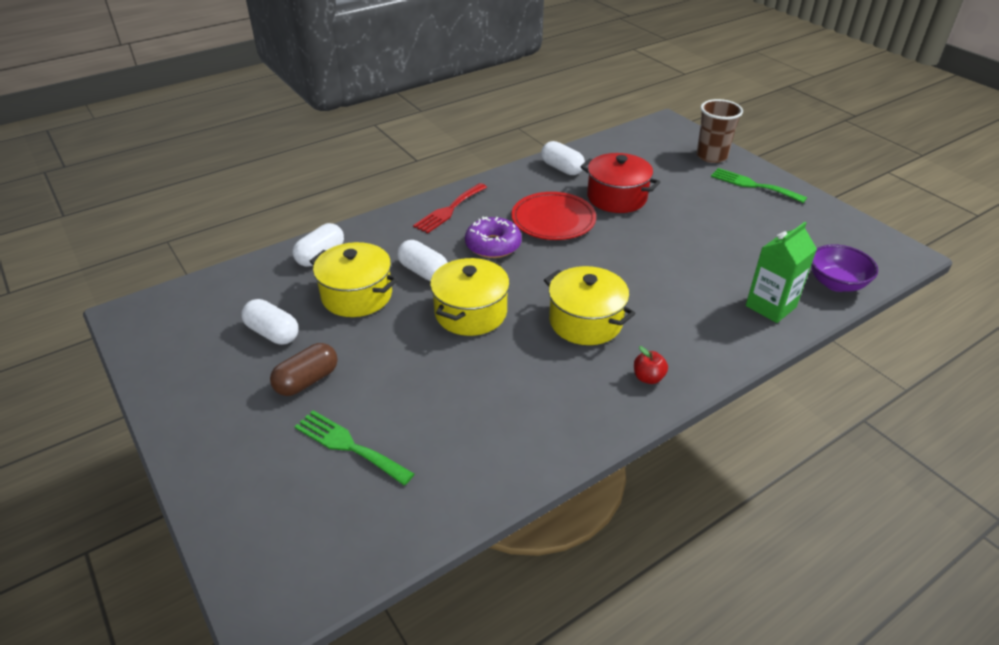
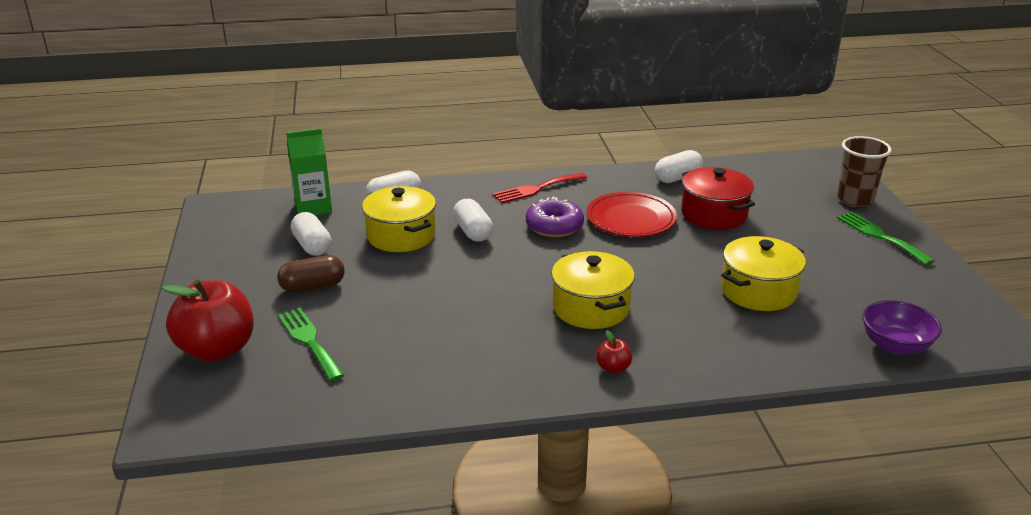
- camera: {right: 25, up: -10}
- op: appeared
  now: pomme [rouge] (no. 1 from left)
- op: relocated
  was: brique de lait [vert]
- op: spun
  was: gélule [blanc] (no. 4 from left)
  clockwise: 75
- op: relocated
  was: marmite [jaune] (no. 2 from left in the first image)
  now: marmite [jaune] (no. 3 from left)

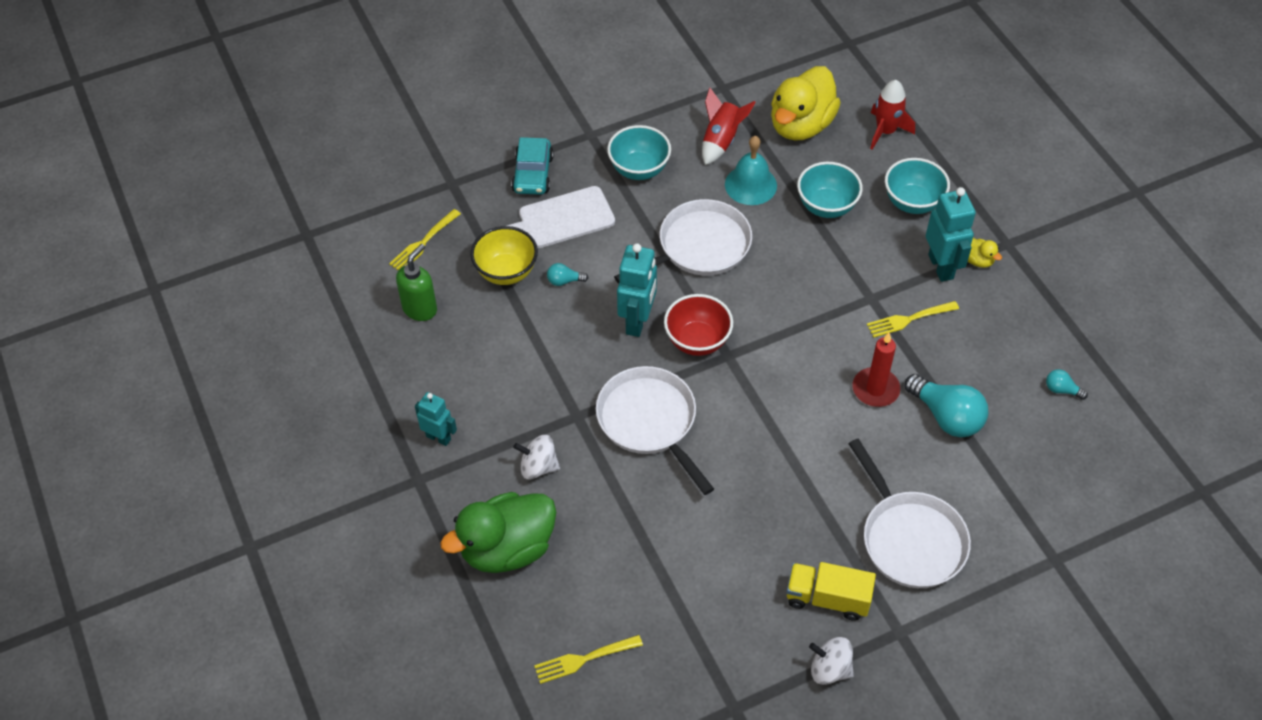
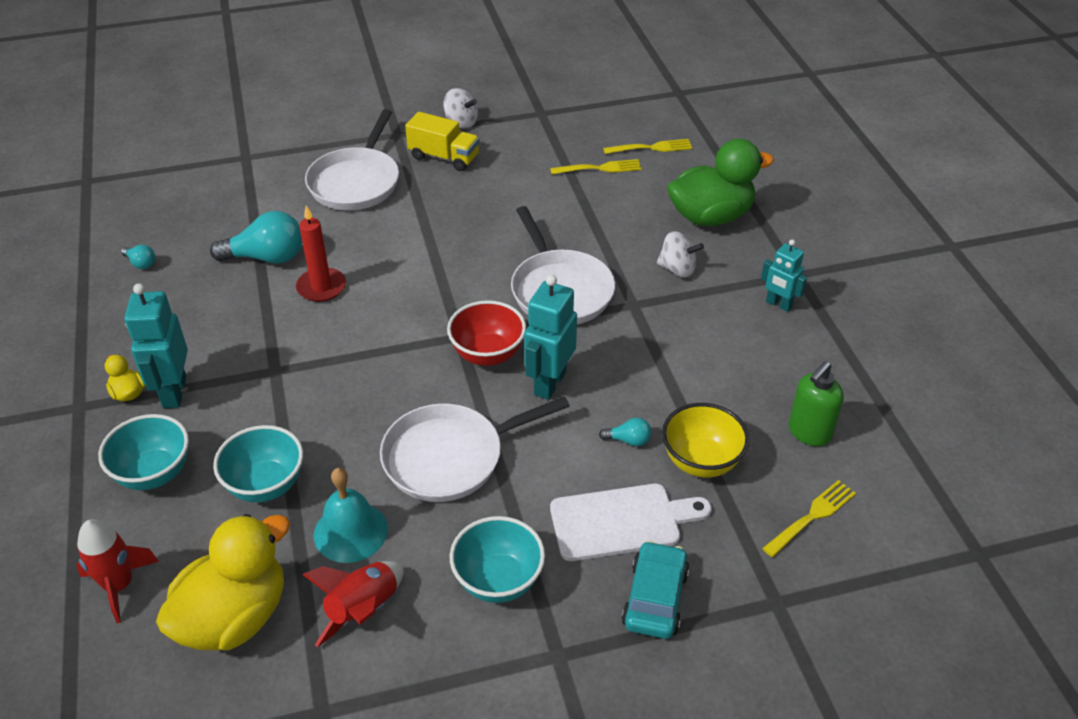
- camera: {right: -170, up: -10}
- op: spun
  was: ampoule [turquoise] (no. 2 from left)
  clockwise: 120
- op: spun
  was: poêle [blanc] (no. 3 from left in the first image)
  clockwise: -150
- op: relocated
  was: fourchette [jaune] (no. 3 from left in the first image)
  now: fourchette [jaune] (no. 1 from left)

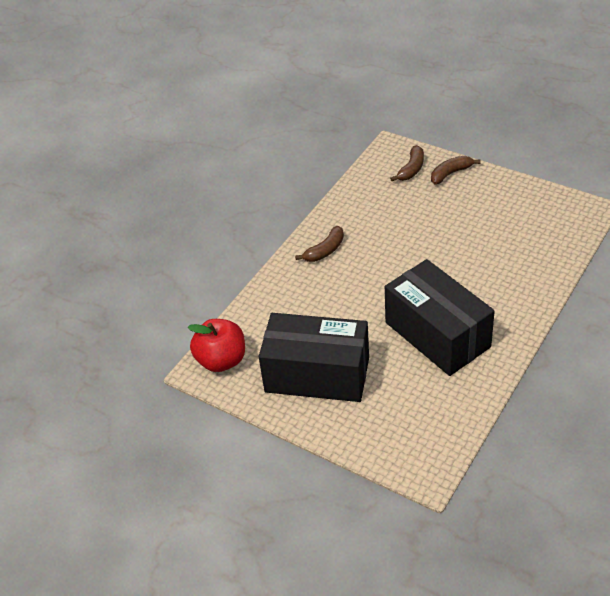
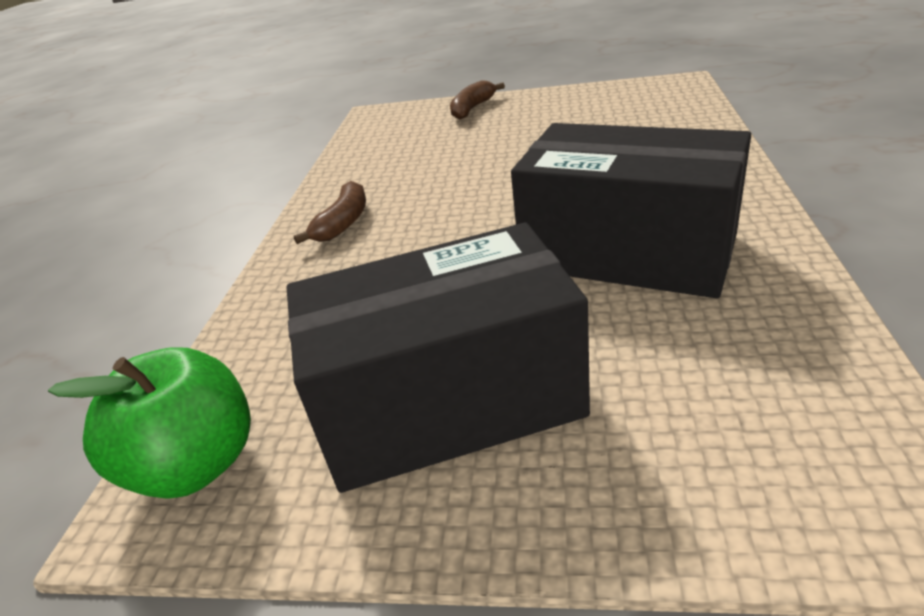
- camera: {right: -25, up: -10}
- op: colour
  was: pomme [rouge]
  now: pomme [vert]
- op: missing
  was: banane [marron] (no. 2 from left)

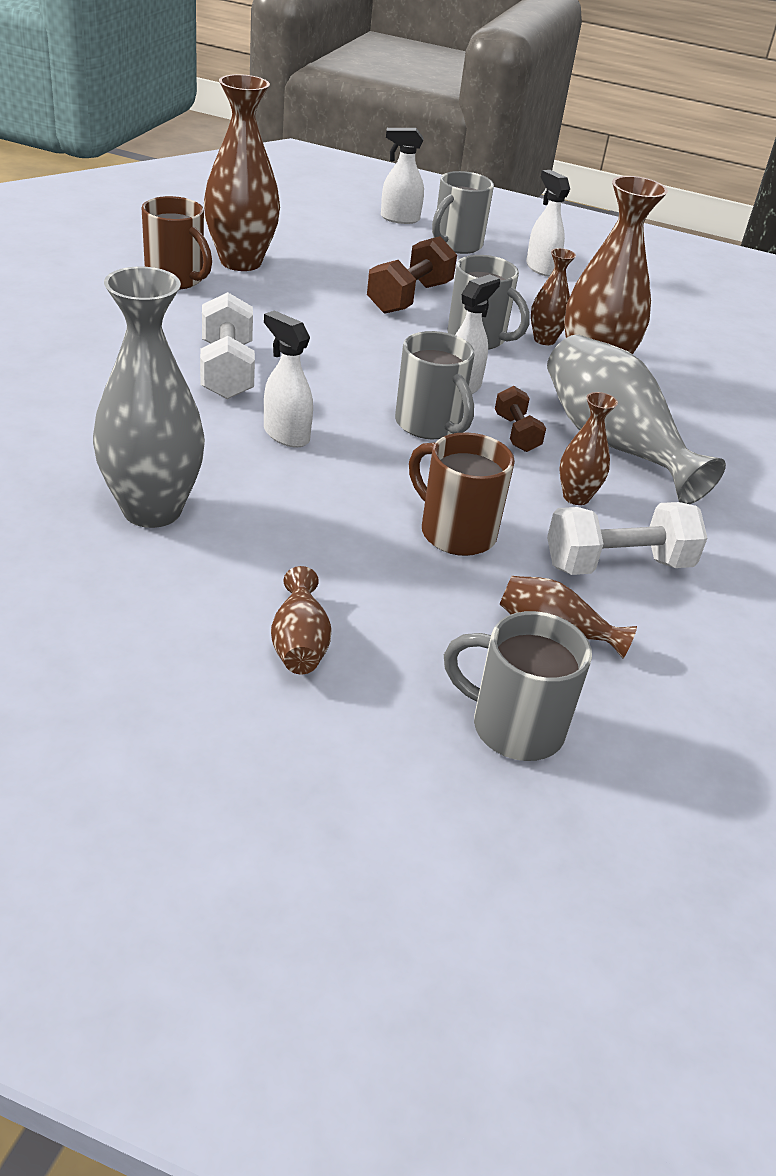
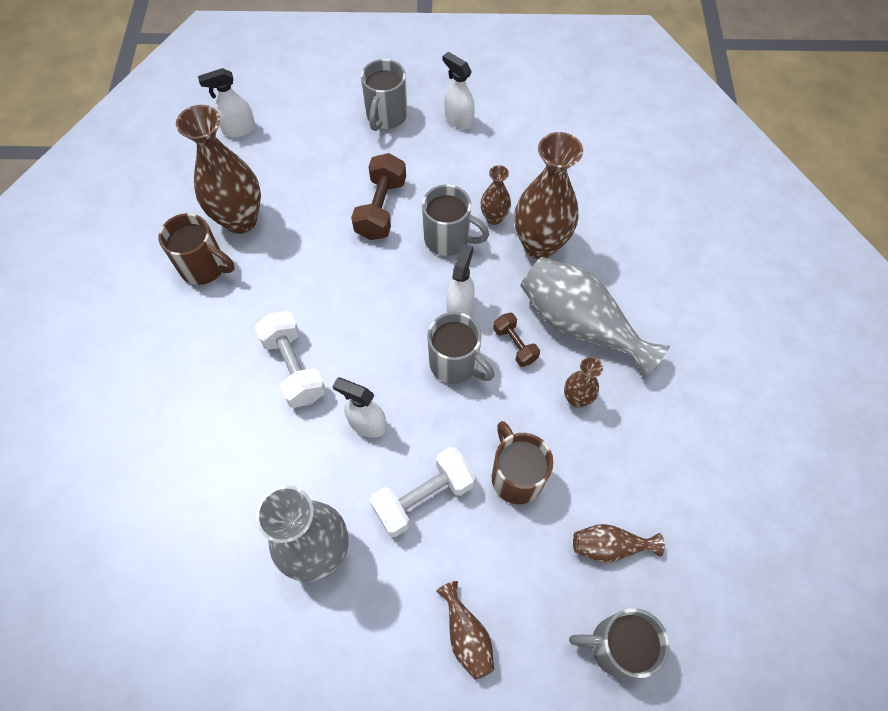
- camera: {right: -15, up: 25}
- op: relocated
  was: vaporisateur [blanc] (no. 2 from left in the first image)
  now: vaporisateur [blanc] (no. 1 from left)
- op: relocated
  was: haltère [blanc] (no. 2 from left)
- op: spun
  was: tasse [marron] (no. 2 from left)
  clockwise: 45

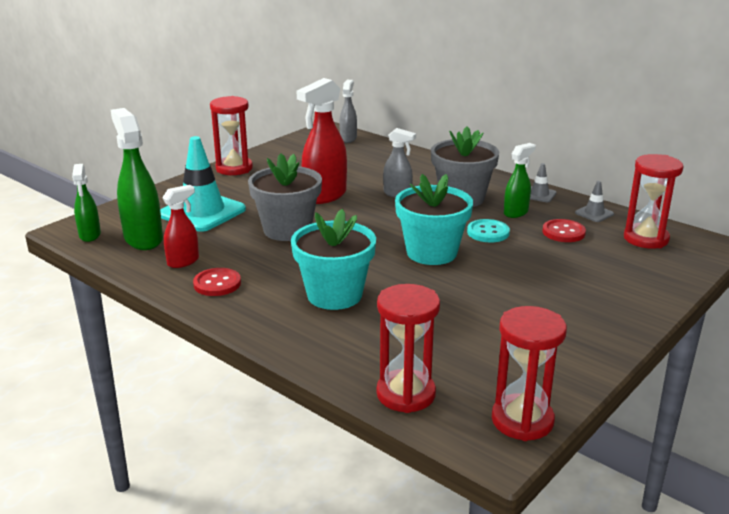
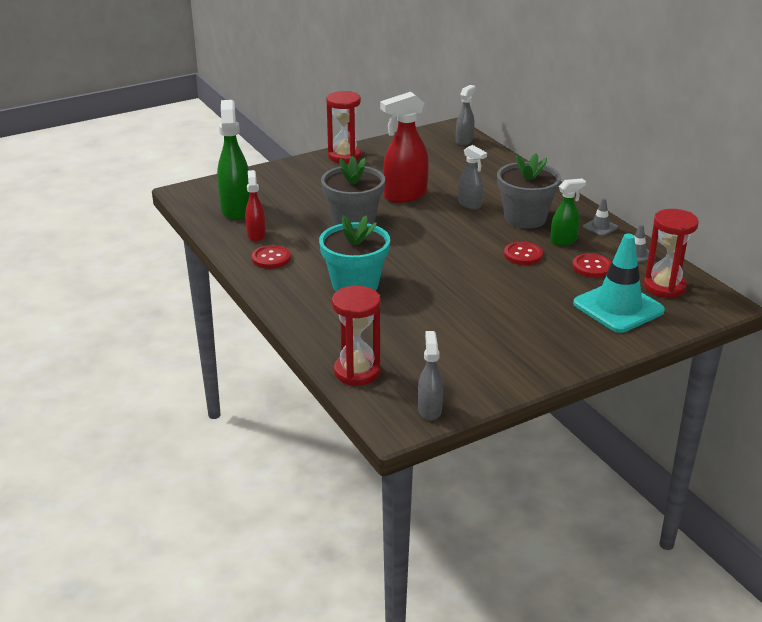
- camera: {right: 20, up: 5}
- op: spun
  was: vaporisateur [rouge] (no. 1 from left)
  clockwise: -75
- op: exchanged
  was: sablier [rouge] (no. 3 from left)
  now: vaporisateur [gris] (no. 1 from left)
- op: colour
  was: bouton [turquoise]
  now: bouton [rouge] (no. 2 from left)
- op: relocated
  was: cône de chantier [turquoise]
- op: missing
  was: vaporisateur [vert] (no. 1 from left)
- op: missing
  was: pot de fleurs [turquoise] (no. 2 from left)

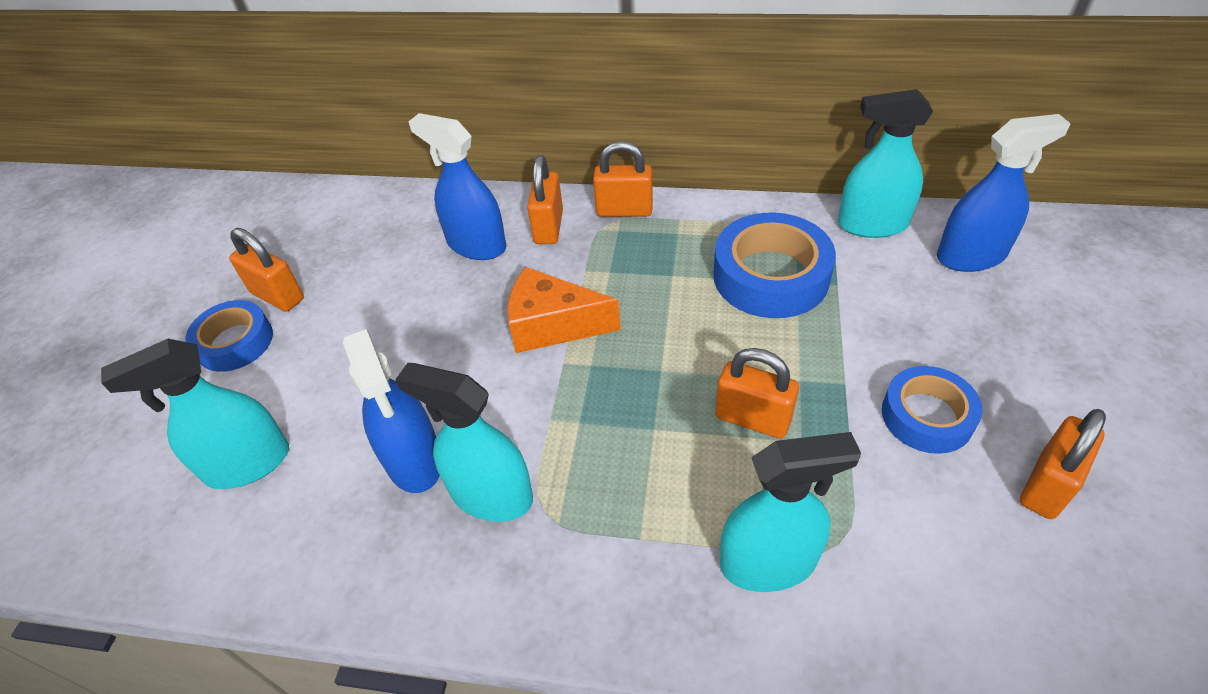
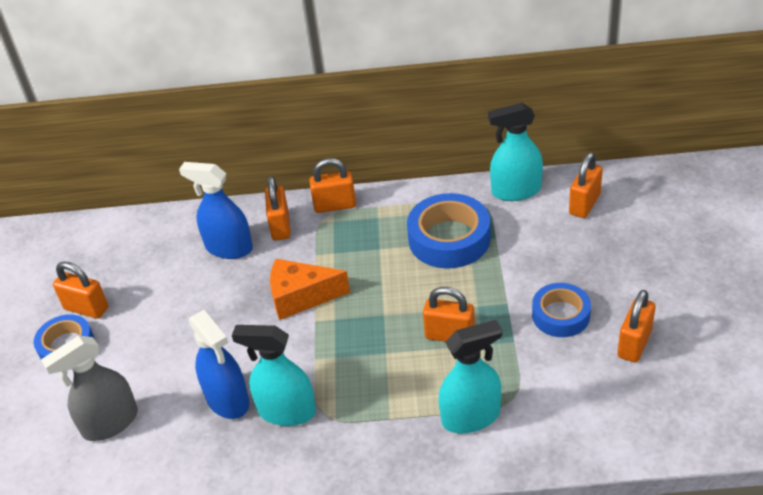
- camera: {right: -10, up: -5}
- op: colour
  was: vaporisateur [turquoise] (no. 1 from left)
  now: vaporisateur [gris]
- op: exchanged
  was: vaporisateur [bleu] (no. 3 from left)
  now: cadenas [orange] (no. 5 from left)

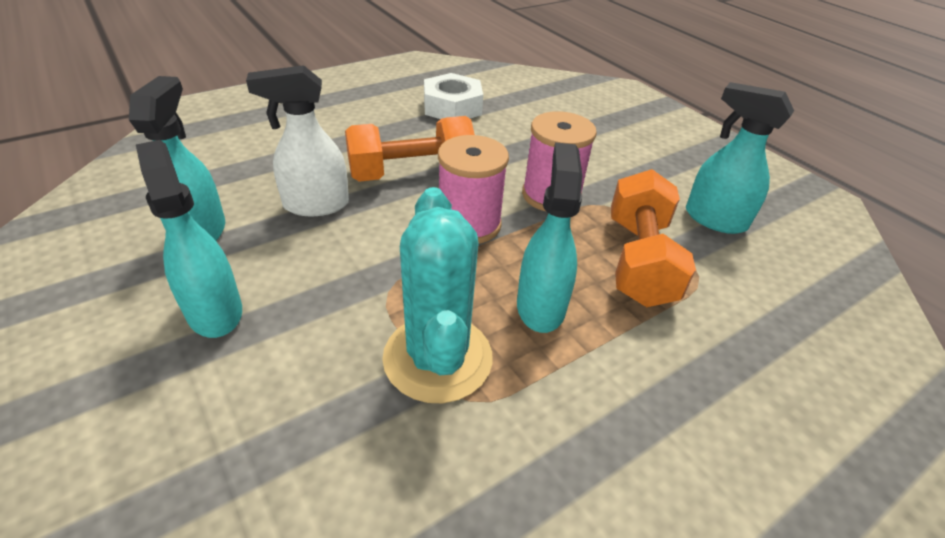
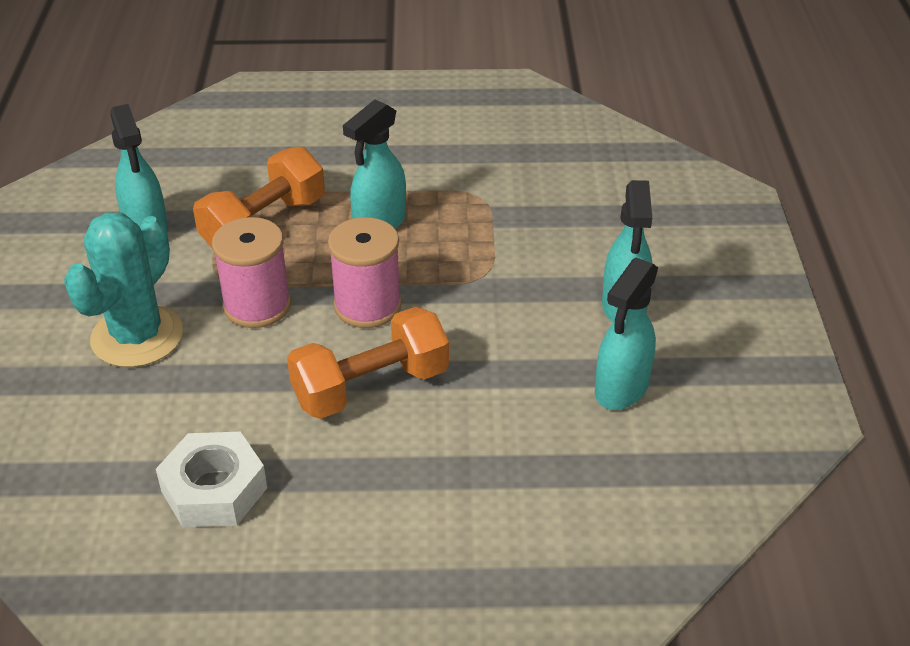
- camera: {right: -145, up: 0}
- op: relocated
  was: cactus [turquoise]
- op: spun
  was: haltère [orange] (no. 1 from left in the first image)
  clockwise: -45
- op: missing
  was: vaporisateur [blanc]

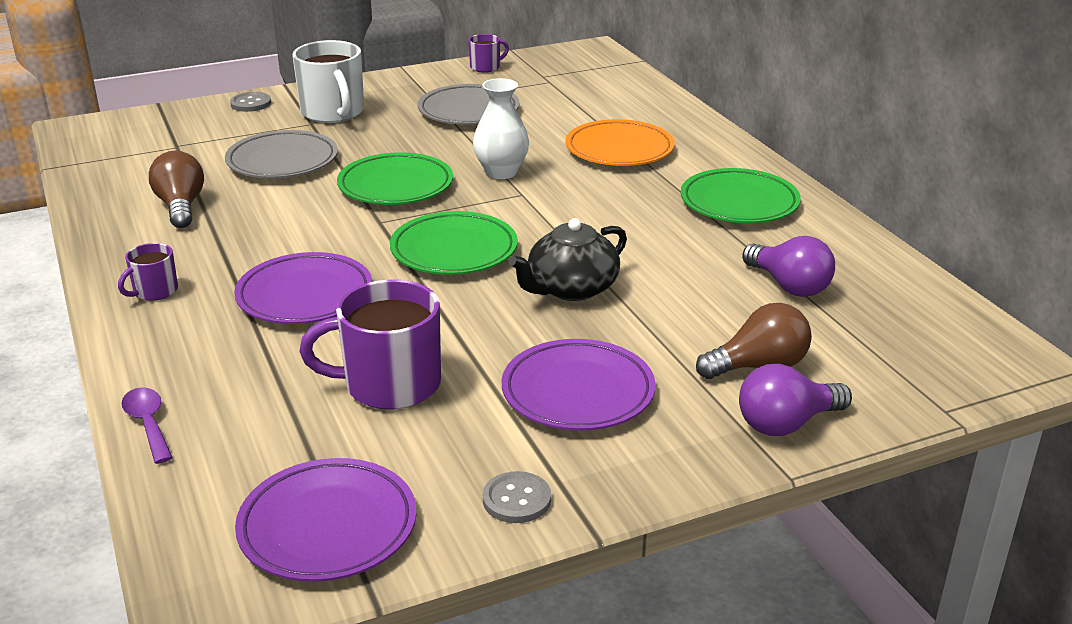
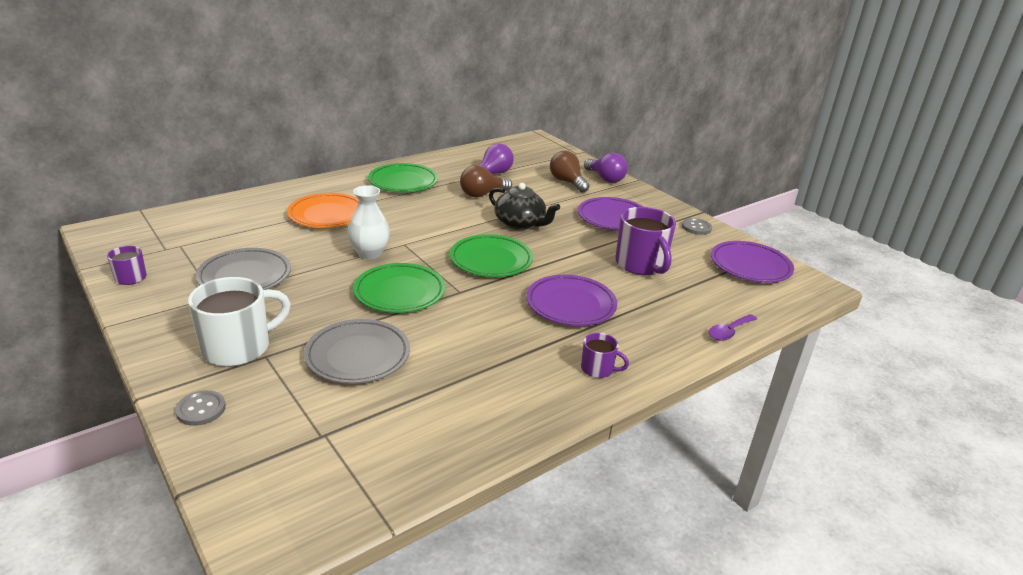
- camera: {right: -105, up: 0}
- op: relocated
  was: ampoule [marron] (no. 1 from left)

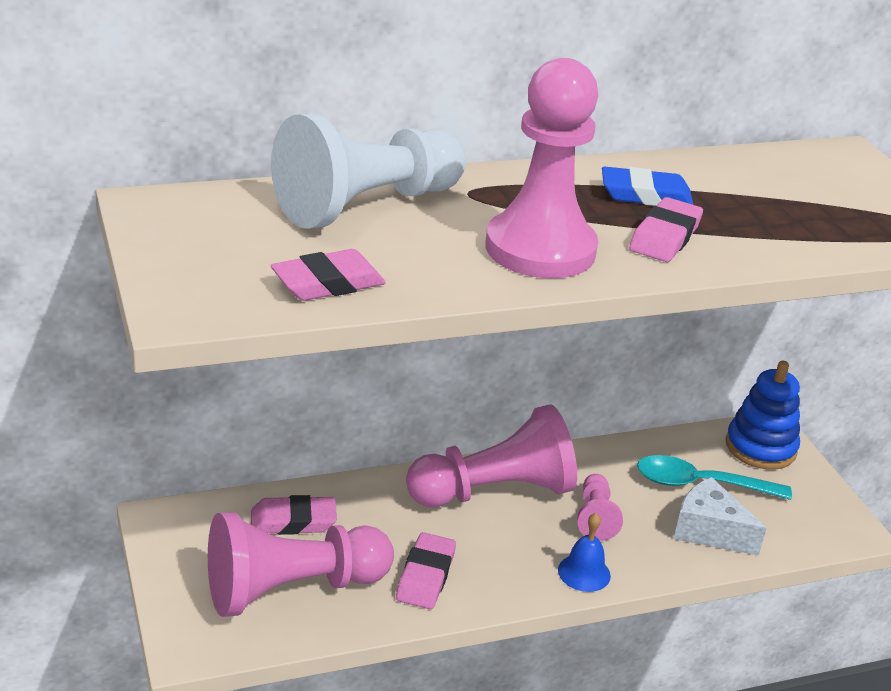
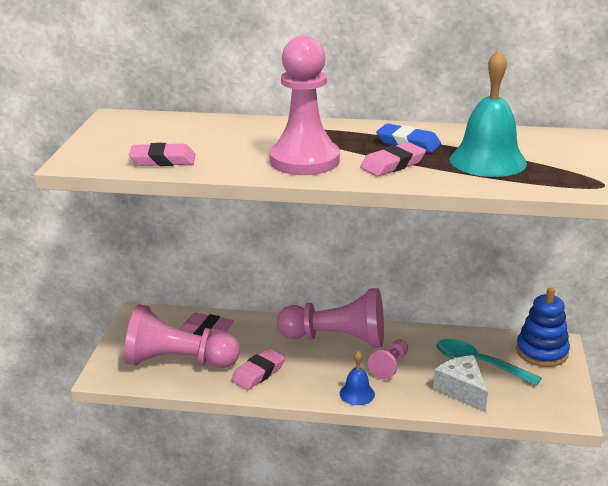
- camera: {right: 30, up: -5}
- op: appeared
  now: cloche [turquoise]
- op: missing
  was: pion [blanc]

